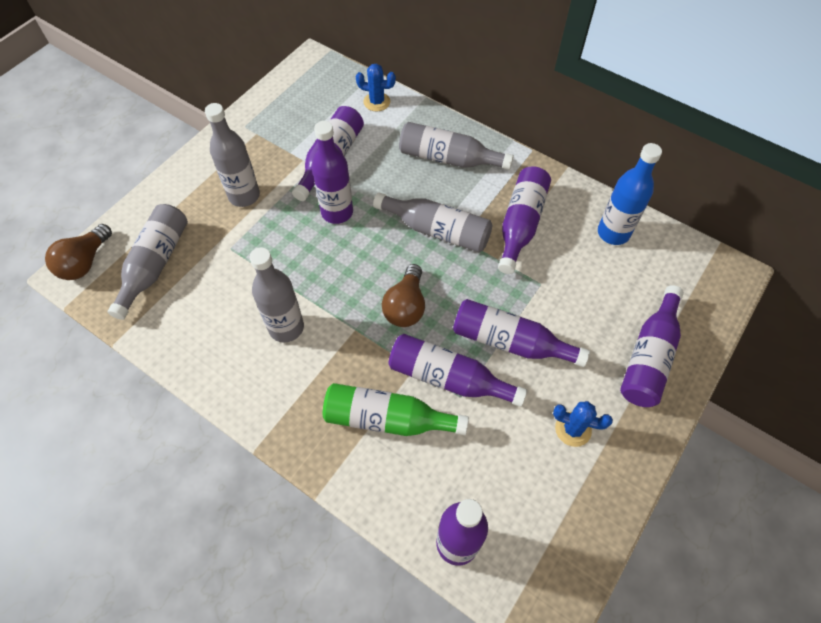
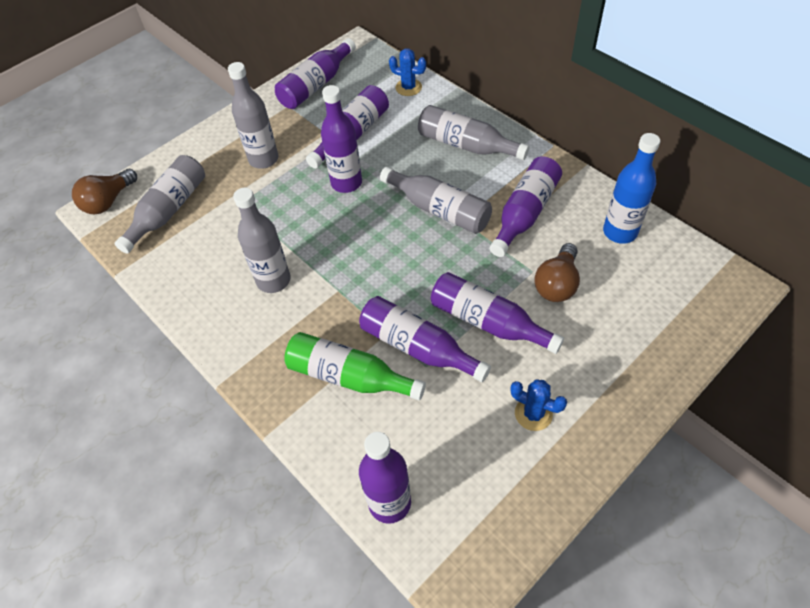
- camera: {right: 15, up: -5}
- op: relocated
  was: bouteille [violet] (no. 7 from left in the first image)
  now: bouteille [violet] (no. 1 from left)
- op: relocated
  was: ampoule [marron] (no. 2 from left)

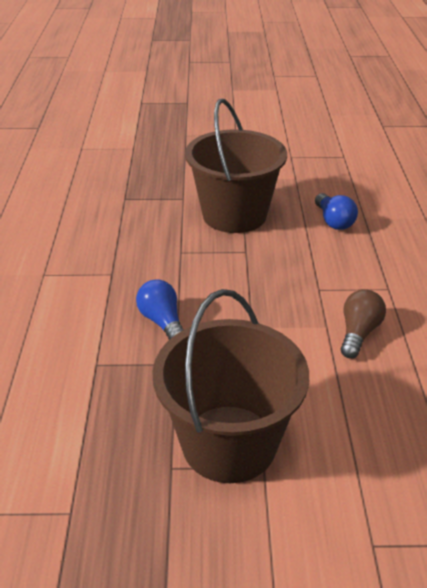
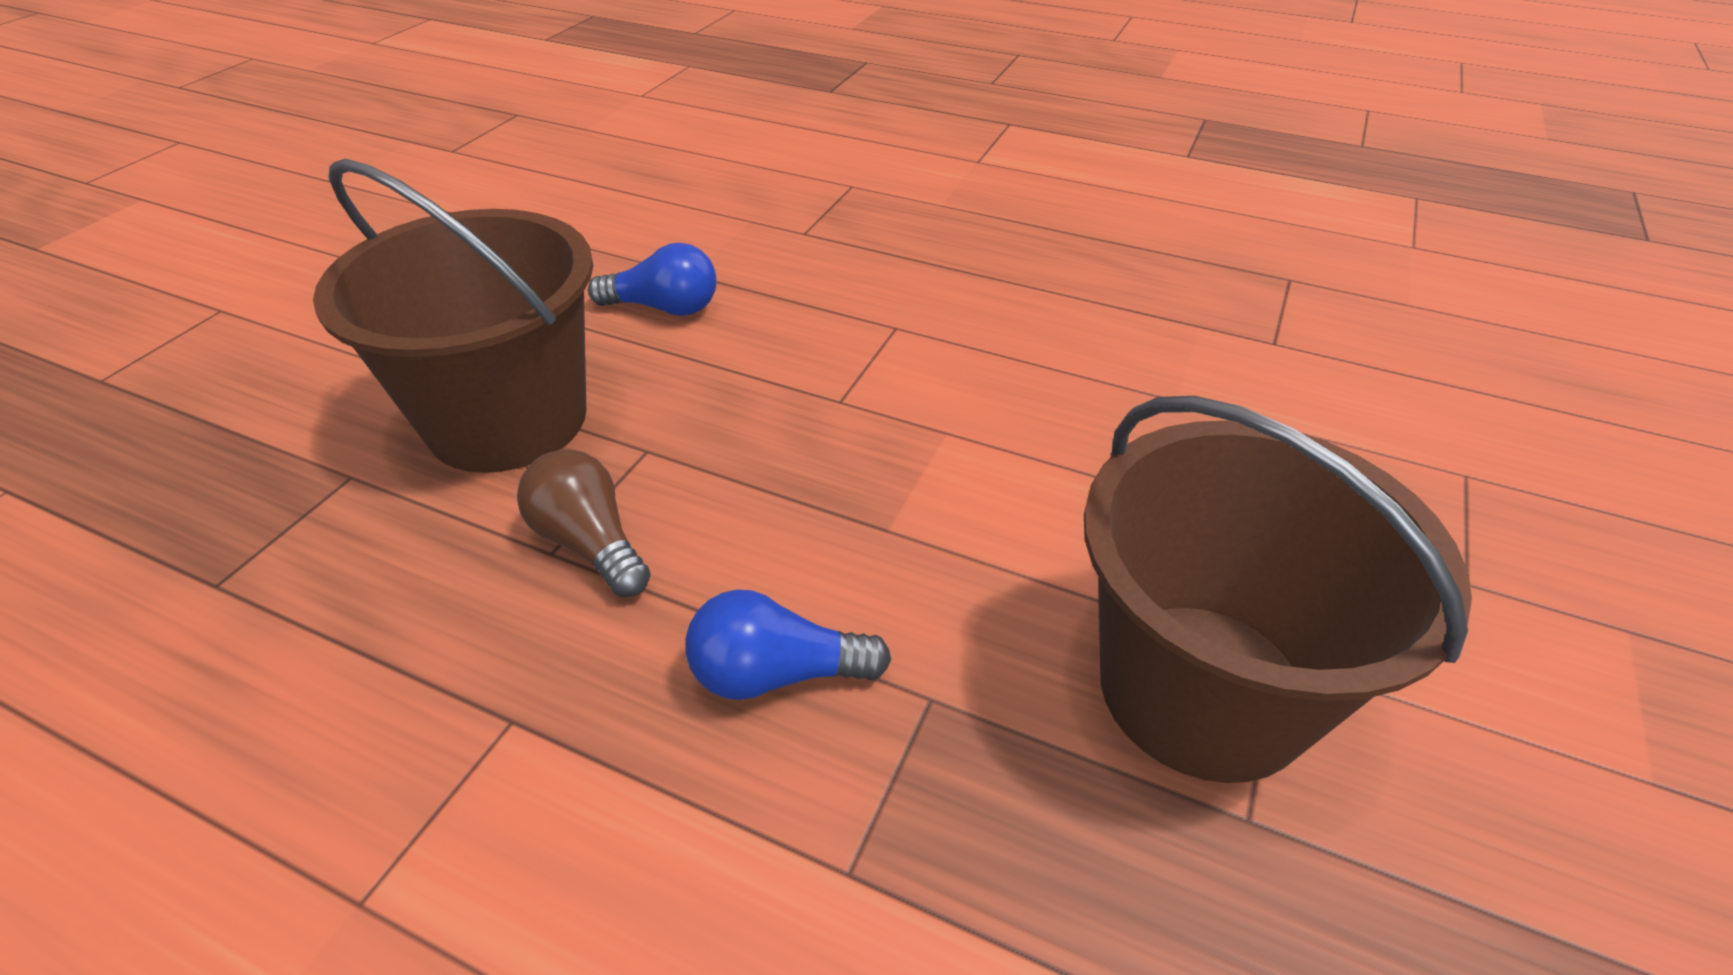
- camera: {right: -65, up: 5}
- op: relocated
  was: ampoule [marron]

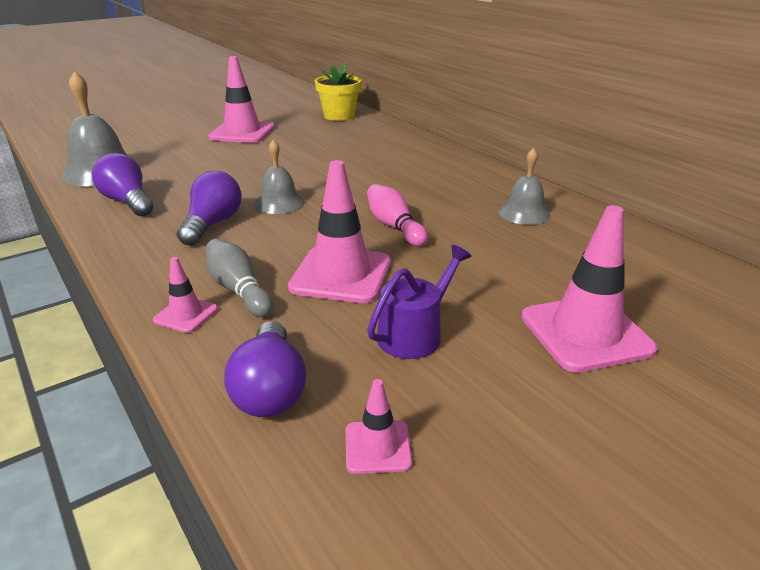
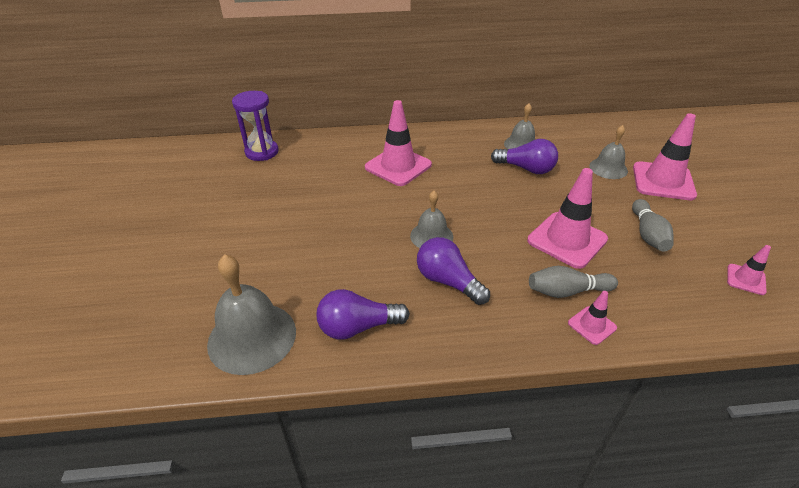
- camera: {right: -60, up: 10}
- op: exchanged
  was: pot de fleurs [jaune]
  now: sablier [violet]
- op: relocated
  was: cône de chantier [rose] (no. 2 from left in the first image)
  now: cône de chantier [rose] (no. 1 from left)
- op: relocated
  was: ampoule [violet] (no. 3 from left)
- op: appeared
  now: cloche [gris] (no. 4 from left)
- op: exchanged
  was: arrosoir [violet]
  now: quille [gris] (no. 2 from left)
- op: missing
  was: quille [rose]

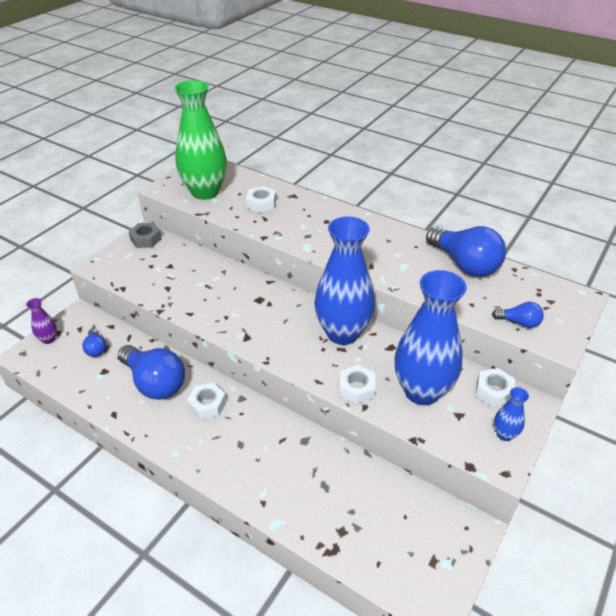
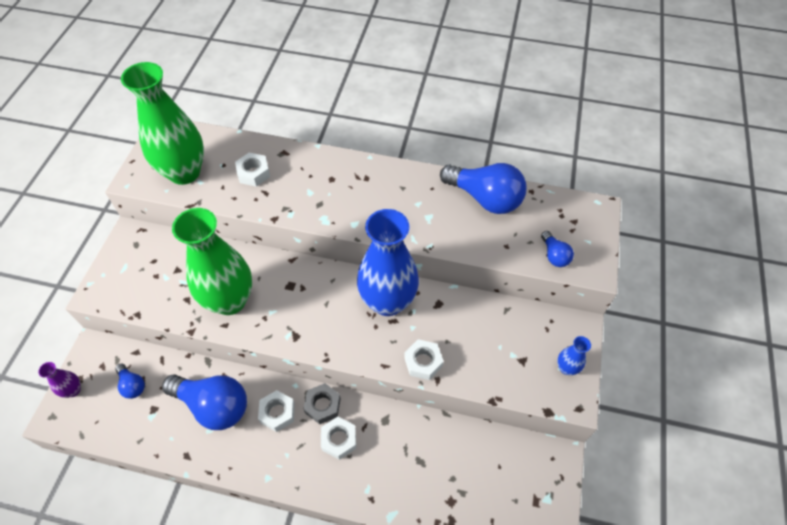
- camera: {right: -20, up: 15}
- op: appeared
  now: vase [vert] (no. 2 from left)
- op: relocated
  was: écrou [gris]
- op: relocated
  was: écrou [blanc] (no. 4 from left in the first image)
  now: écrou [blanc] (no. 3 from left)
- op: spun
  was: ampoule [bleu] (no. 4 from left)
  clockwise: 75
- op: missing
  was: vase [bleu] (no. 2 from left)

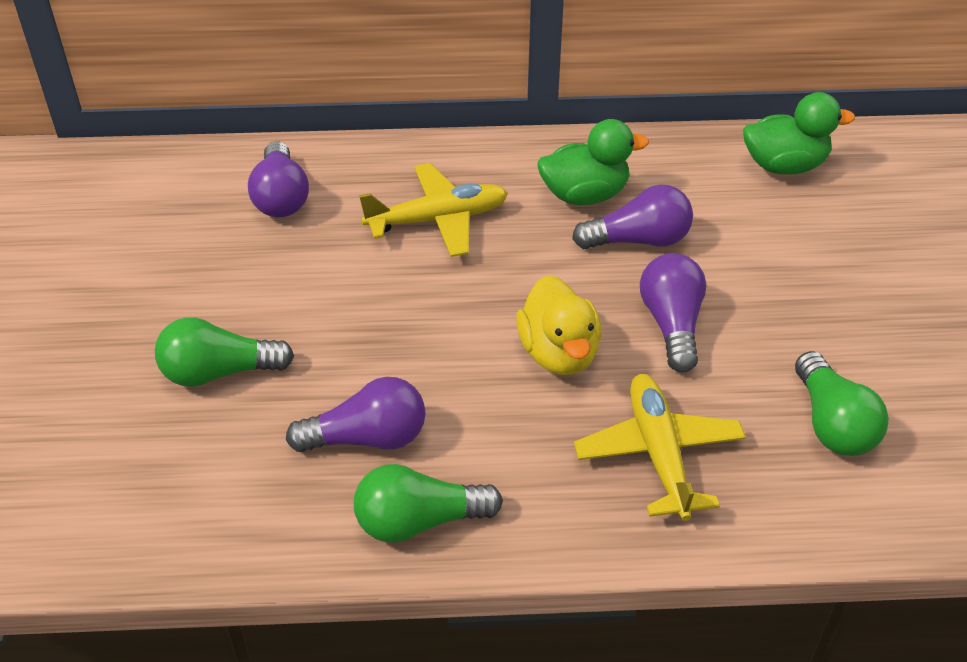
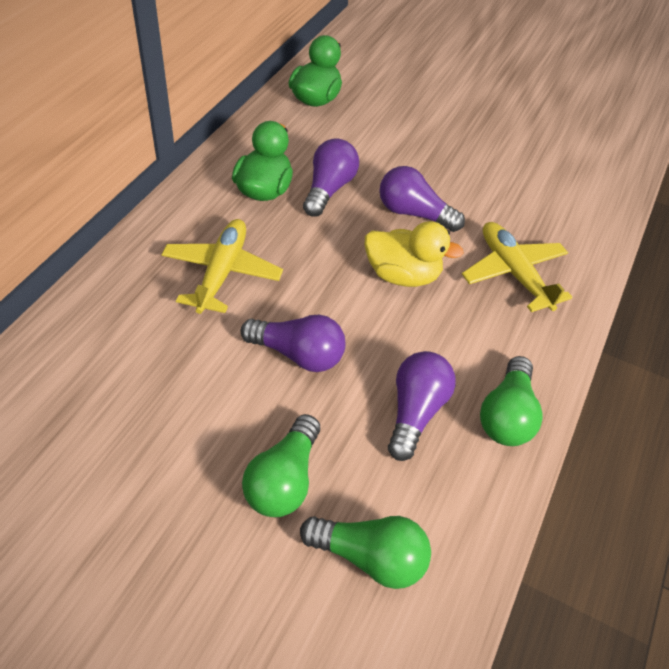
- camera: {right: -65, up: 5}
- op: relocated
  was: ampoule [violet] (no. 1 from left)
- op: relocated
  was: ampoule [vert] (no. 3 from left in the first image)
  now: ampoule [vert] (no. 2 from left)
- op: spun
  was: avion [jaune] (no. 2 from left)
  clockwise: 45

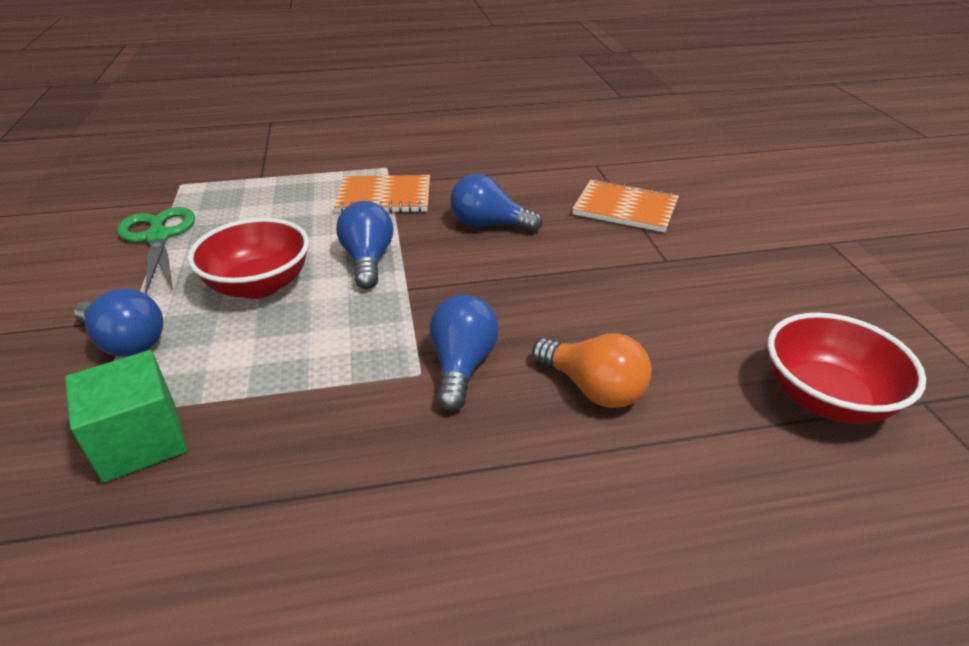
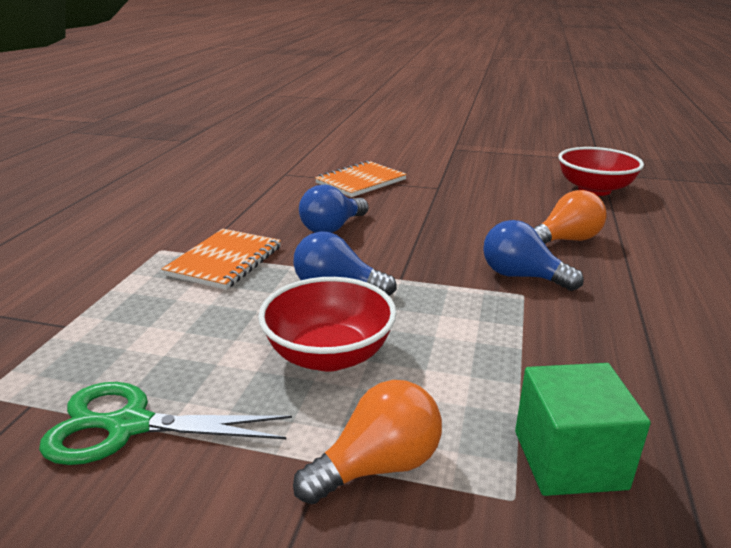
- camera: {right: -65, up: -10}
- op: colour
  was: ampoule [bleu] (no. 1 from left)
  now: ampoule [orange] (no. 1 from left)

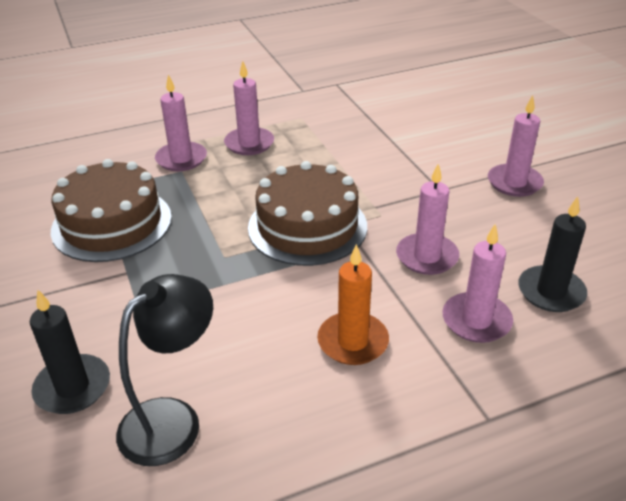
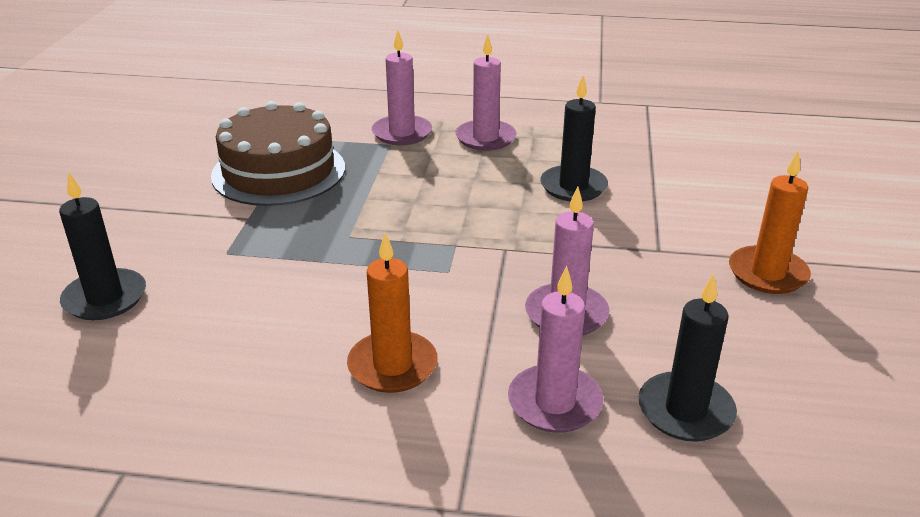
- camera: {right: 30, up: -5}
- op: appeared
  now: bougie [noir] (no. 2 from left)
- op: colour
  was: bougie [rose] (no. 5 from left)
  now: bougie [orange] (no. 2 from left)
- op: missing
  was: lampe [noir]
- op: missing
  was: gâteau [marron] (no. 2 from left)

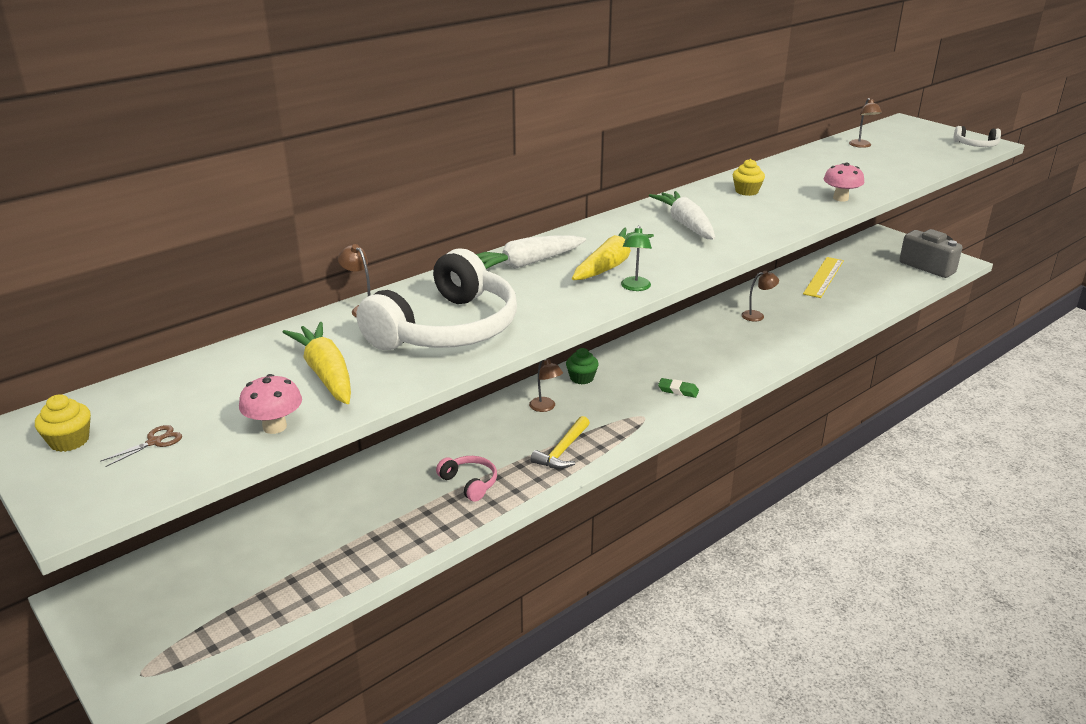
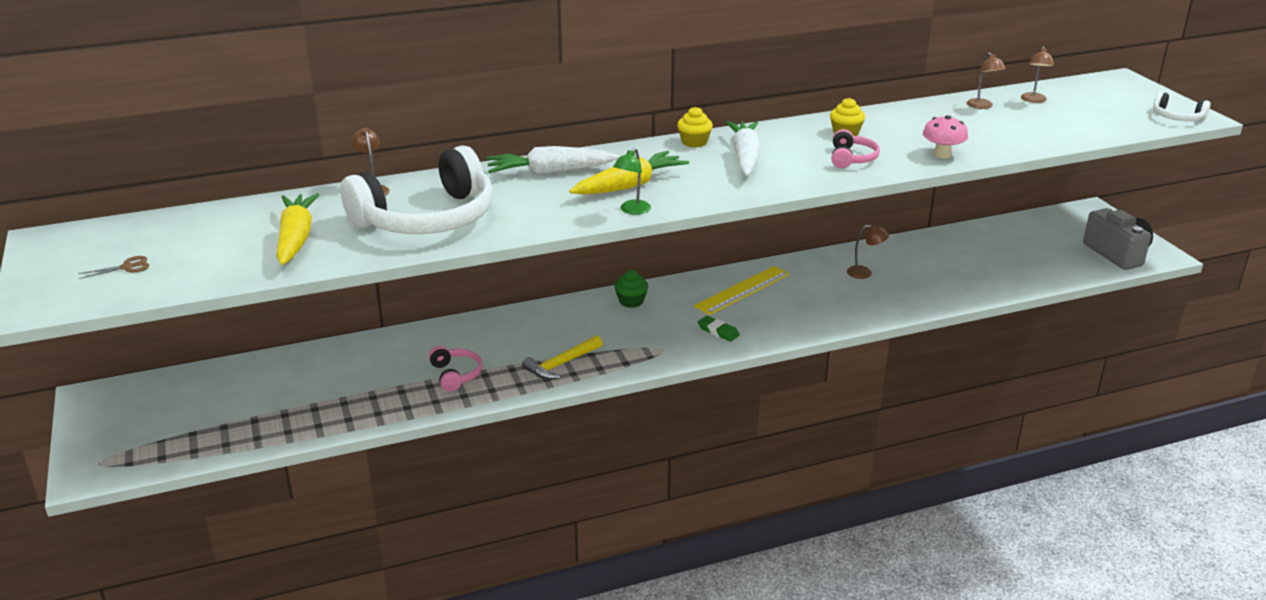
- camera: {right: 20, up: 0}
- op: relocated
  was: muffin [jaune] (no. 1 from left)
- op: relocated
  was: règle [jaune]
- op: appeared
  now: casque audio [rose] (no. 2 from left)
- op: relocated
  was: lampe [marron] (no. 2 from left in the first image)
  now: lampe [marron] (no. 3 from left)
- op: missing
  was: champignon [rose] (no. 1 from left)

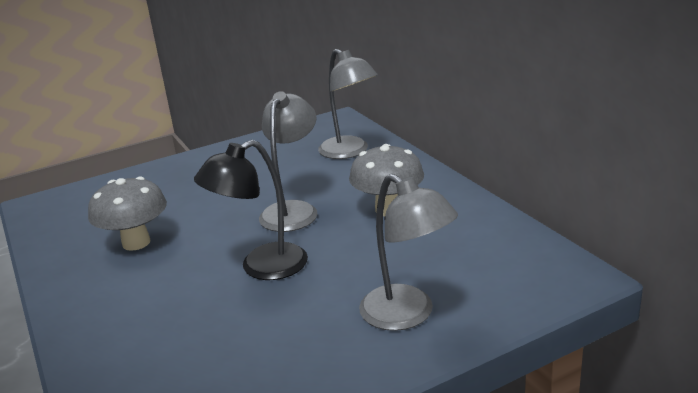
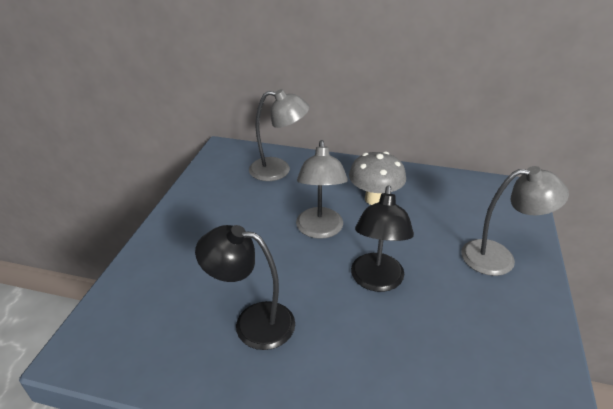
- camera: {right: -50, up: 10}
- op: exchanged
  was: champignon [gris] (no. 1 from left)
  now: lampe [noir] (no. 1 from left)
- op: spun
  was: lampe [gris] (no. 1 from left in the first image)
  clockwise: -150

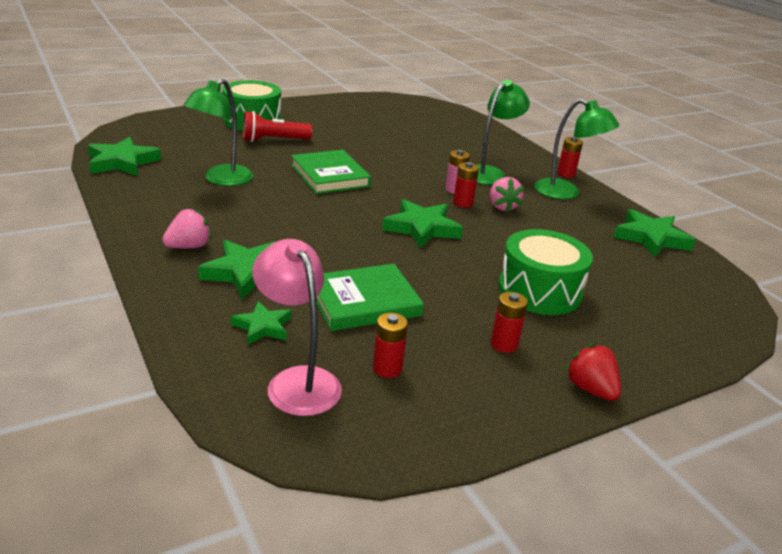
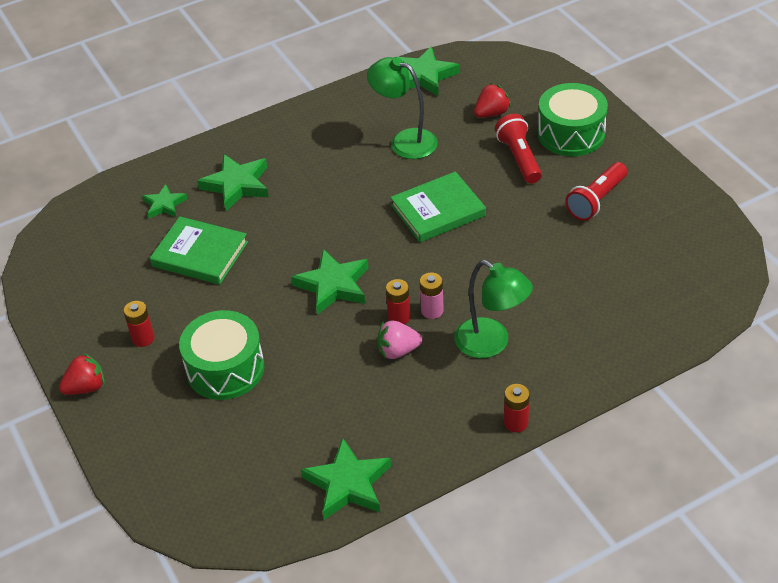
- camera: {right: 95, up: 15}
- op: spun
  was: livre [vert] (no. 2 from left in the first image)
  clockwise: -45
- op: appeared
  now: fraise [rouge] (no. 2 from left)
- op: appeared
  now: lampe de poche [rouge] (no. 2 from left)
- op: missing
  was: fraise [rose] (no. 1 from left)
- op: missing
  was: lampe [rose]
- op: missing
  was: pile [rouge] (no. 1 from left)
- op: missing
  was: lampe [vert] (no. 3 from left)

